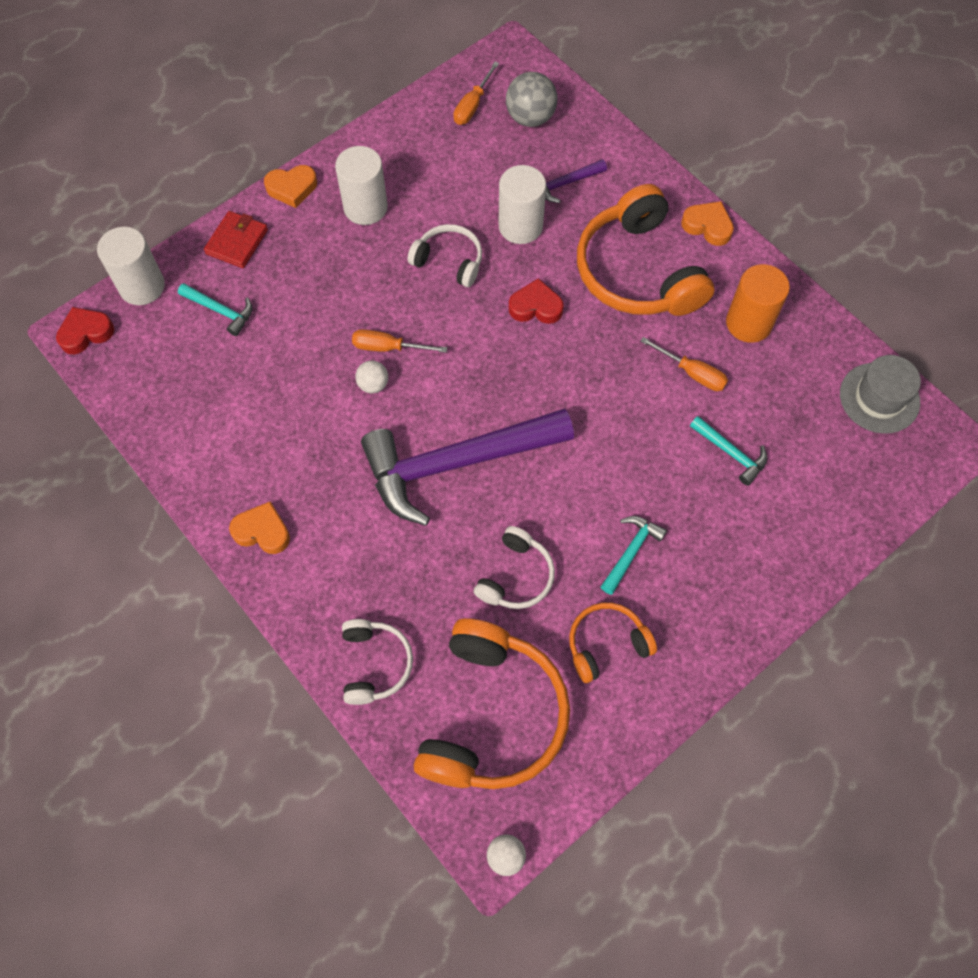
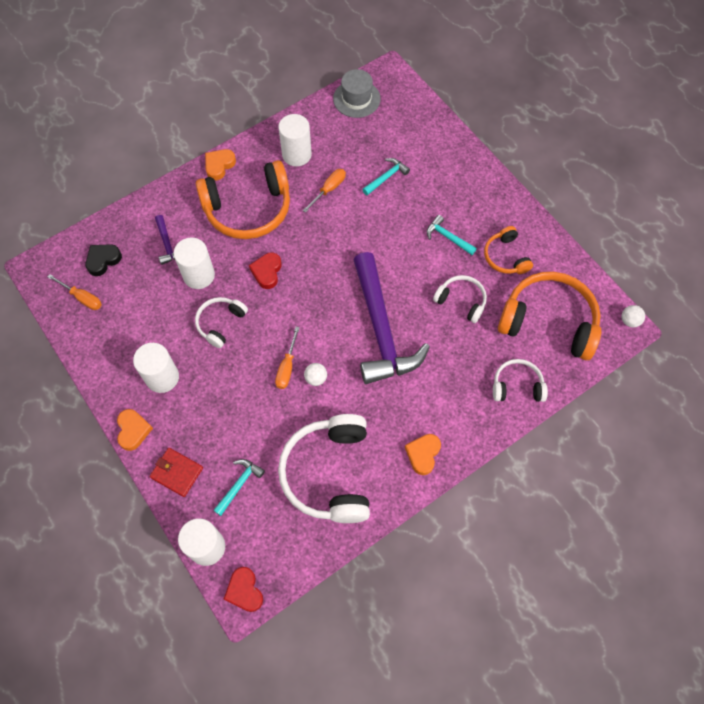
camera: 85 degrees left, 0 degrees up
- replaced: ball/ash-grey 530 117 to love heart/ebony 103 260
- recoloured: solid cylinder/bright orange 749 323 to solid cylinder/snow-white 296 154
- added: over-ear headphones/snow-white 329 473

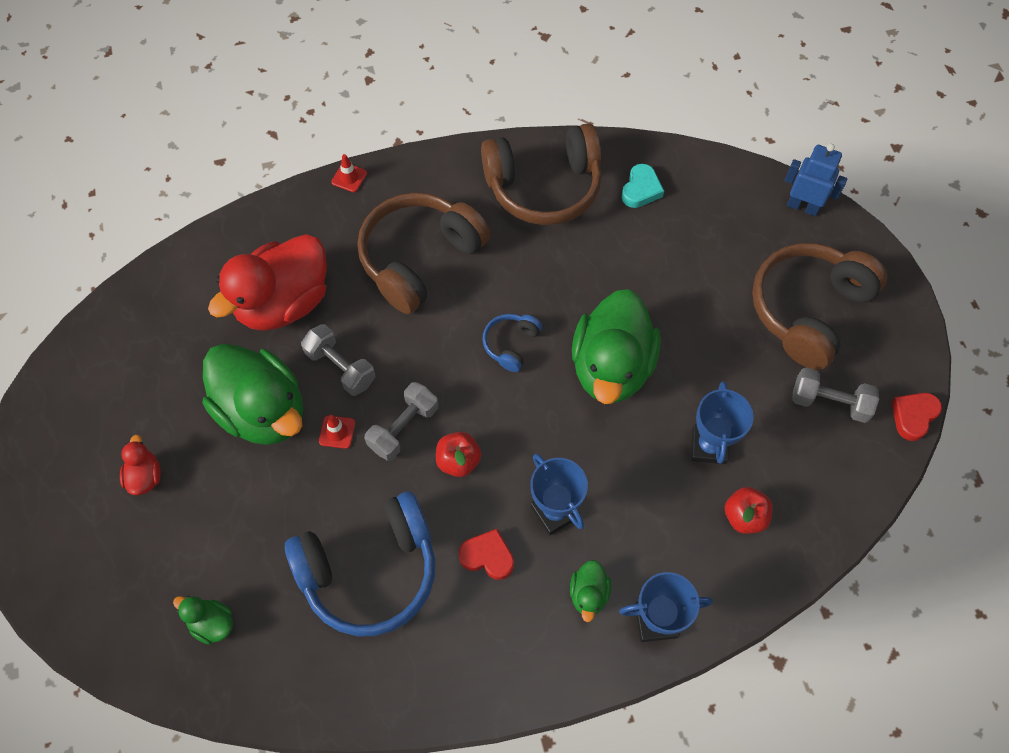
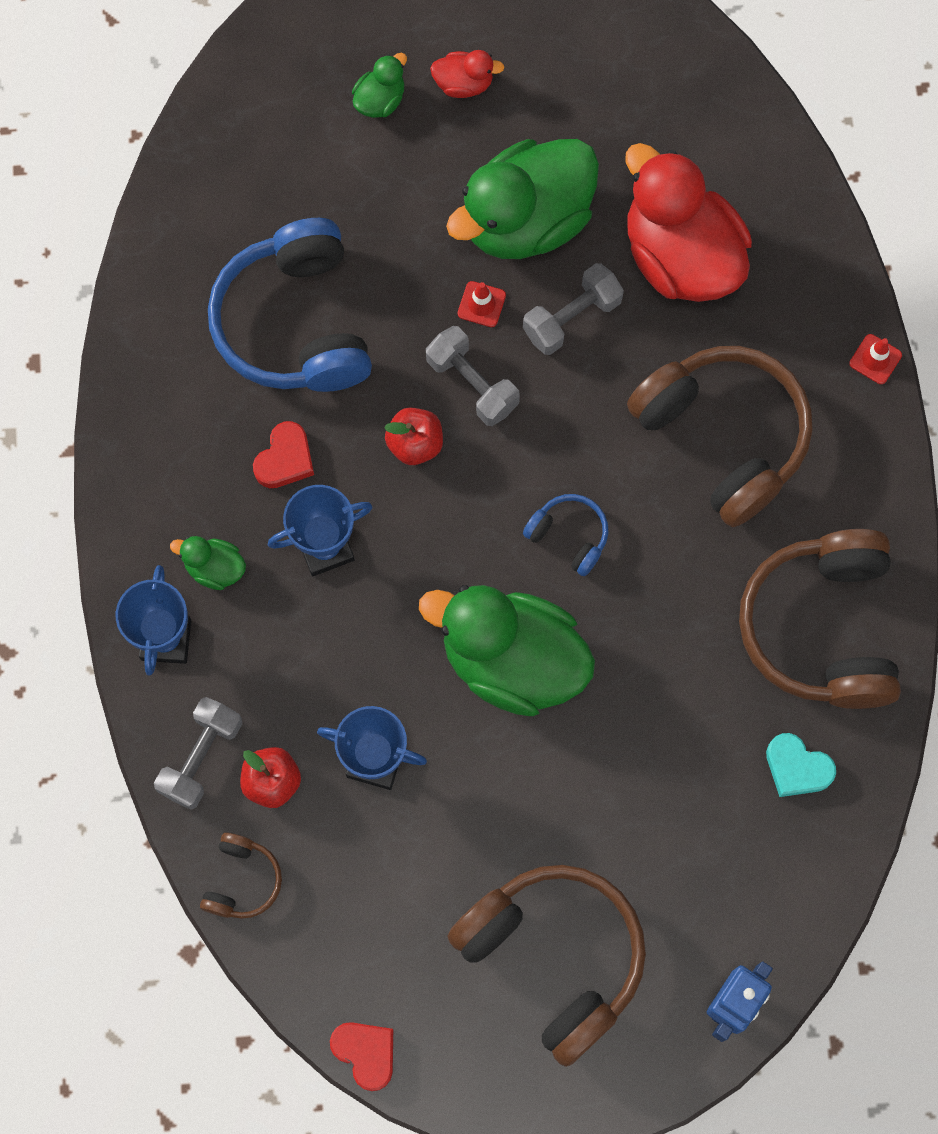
camera: 100 degrees right, 10 degrees up
- moved: free weight/ash-grey 829 402 to 201 757
- moved: duck/leaf-green 212 623 to 380 100
- added: over-ear headphones/russet 242 880

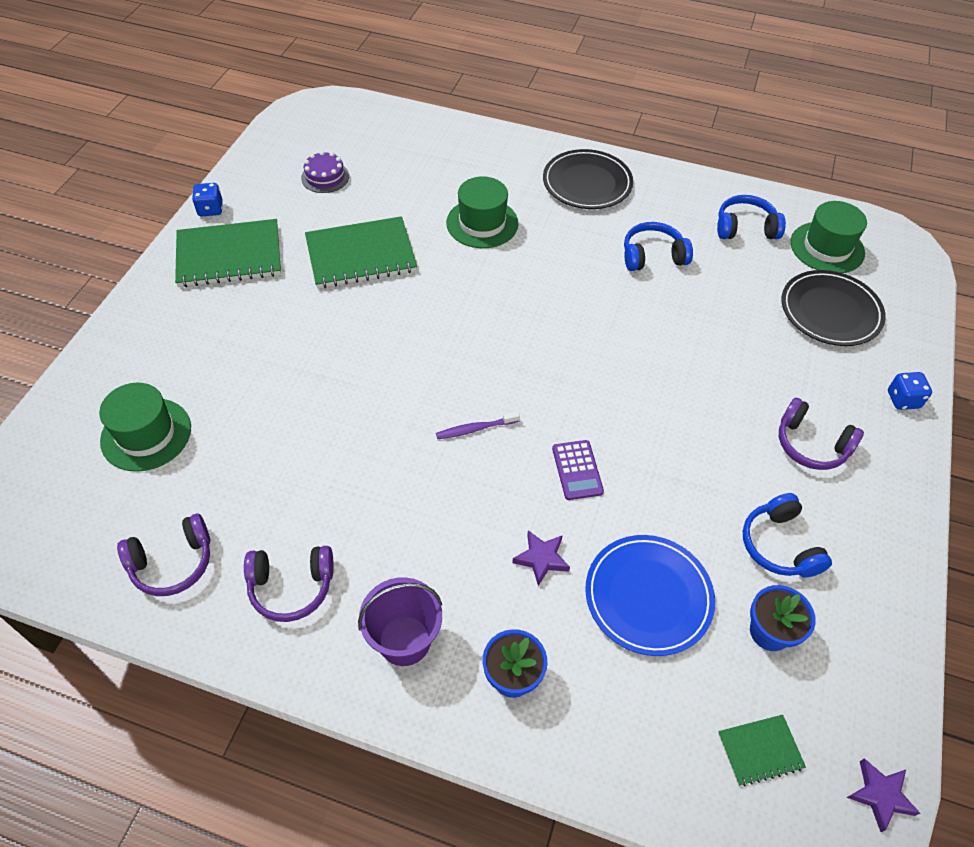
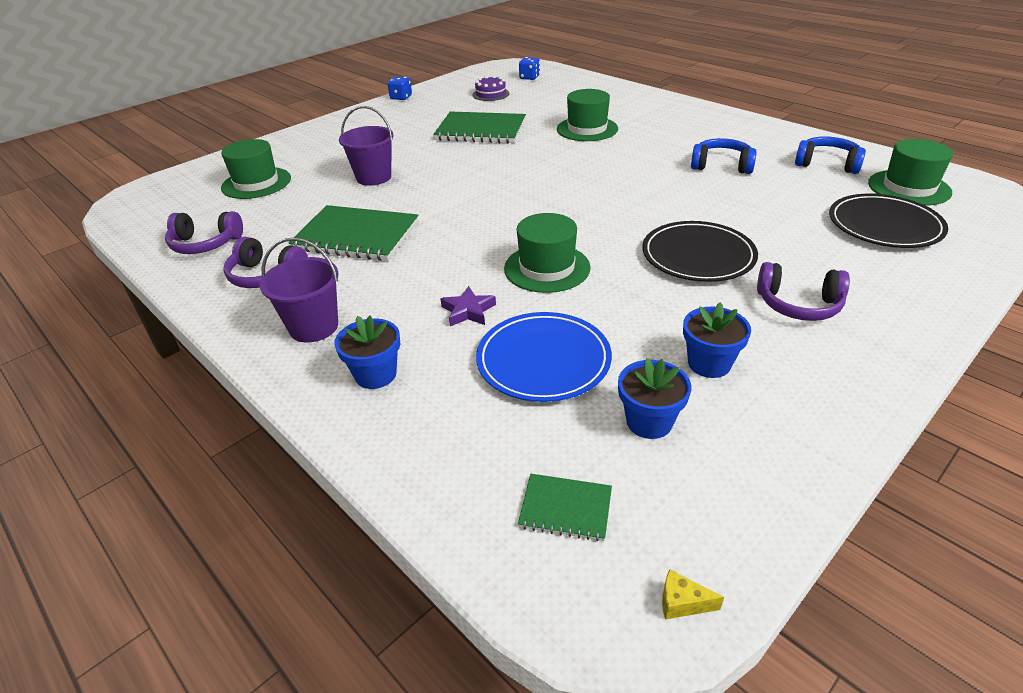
camera: 30 degrees right, 15 degrees down
- moved: dinner plate/ebony 587 183 to 698 256
- moved: notebook/leaf-green 229 255 to 356 236
- moved: die/blue 903 400 to 529 77
- turned: over-ear headphones/royal purple 811 444 = 798 305 45 degrees counterclockwise
- removed: tooth brush/royal purple 475 429
- replaced: pocket calculator/royal purple 577 470 to top hat/leaf-green 547 268
- replaced: over-ear headphones/blue 779 545 to potted plant/blue 709 363
- replaced: five-pointed star/royal purple 880 795 to cheese wedge/yellow 682 603
- added: sand bucket/royal purple 373 177

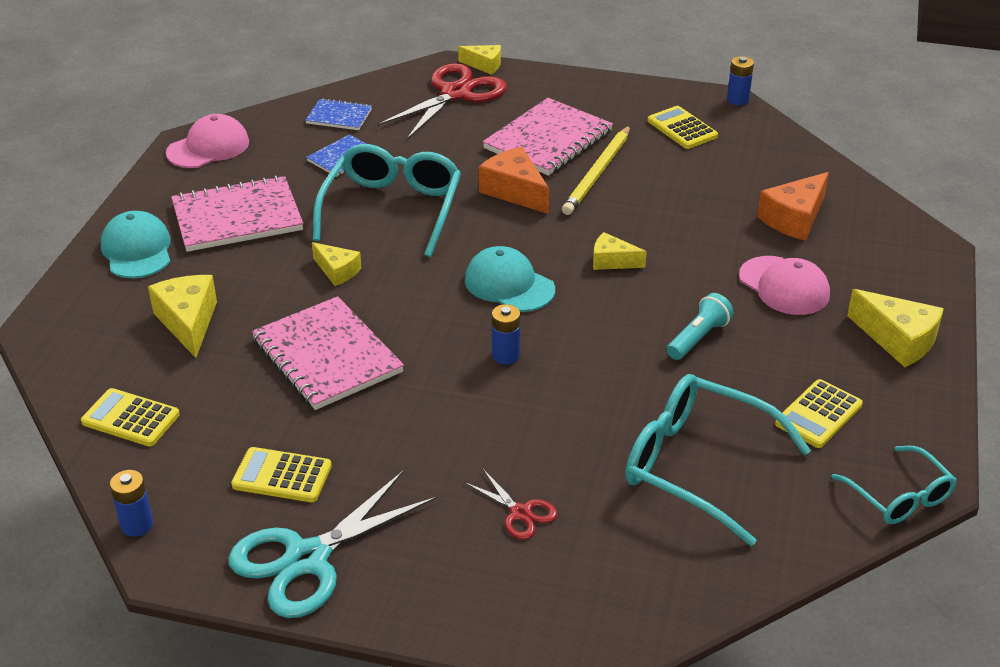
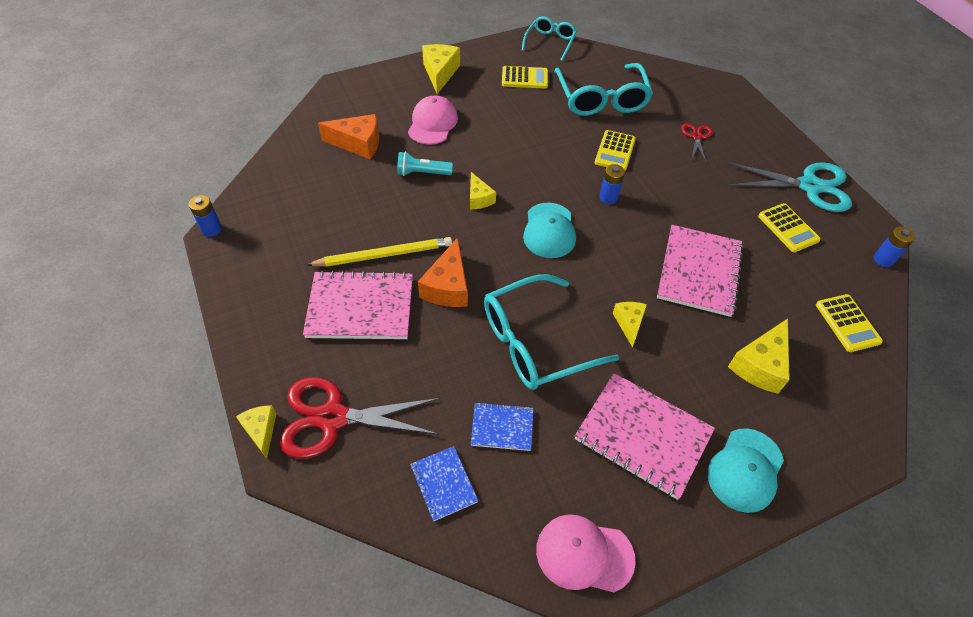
camera: 130 degrees left, 15 degrees up
- moved: pocket calculator/yellow 682 128 to 615 151
- moved: pocket torch/teal 698 338 to 422 173

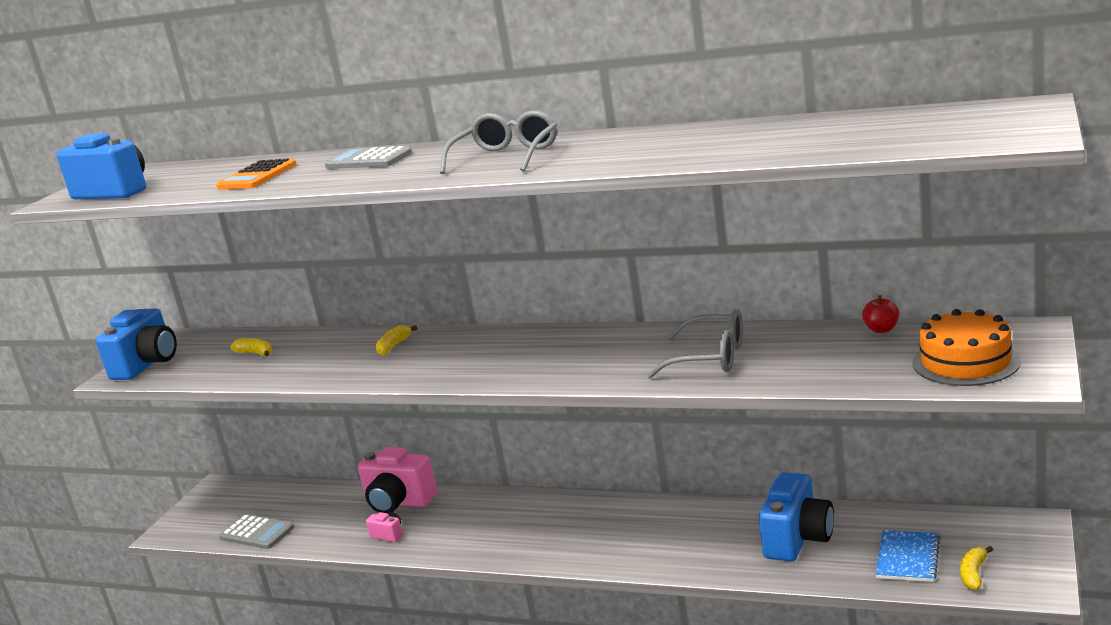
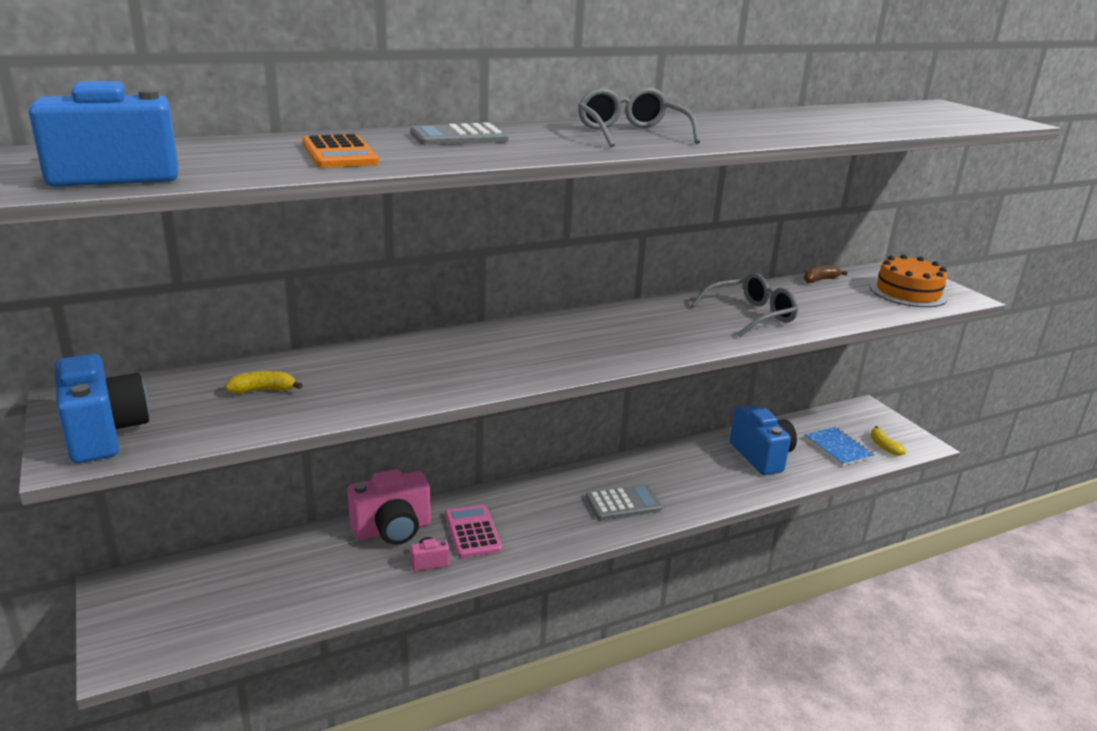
camera: 50 degrees left, 5 degrees up
- replaced: apple/scarlet 881 329 to banana fruit/russet 820 280
- removed: banana fruit/yellow 394 346
- moved: pocket calculator/ash-grey 257 533 to 623 503
- added: pocket calculator/rosy 472 532

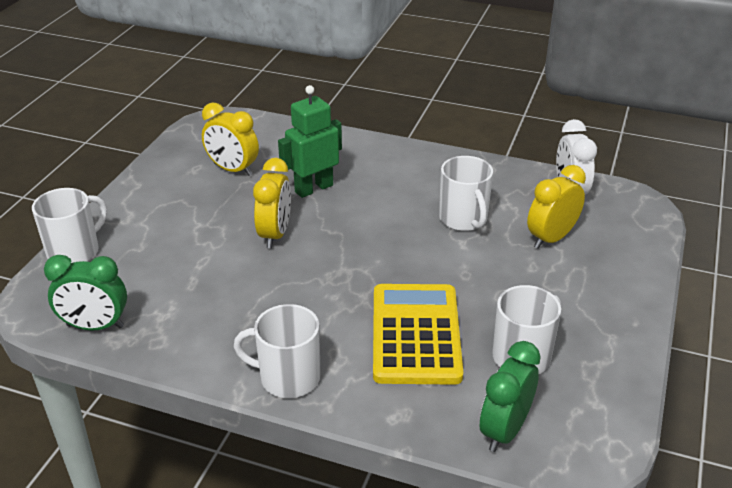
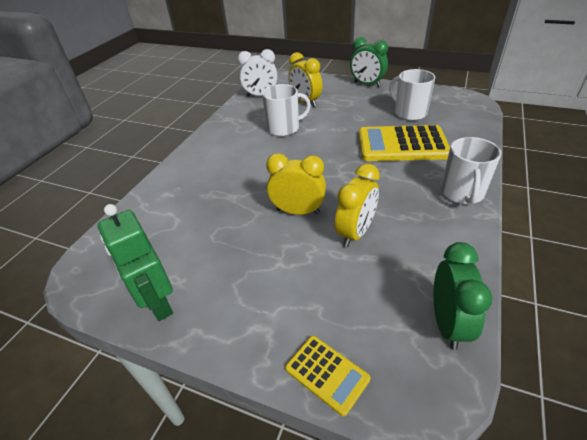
camera: 85 degrees left, 5 degrees up
- moved: robot figure/leaf-green 313 188 to 158 303
- moved: alarm clock/yellow 232 170 to 355 233
- replaced: coffee mug/snow-white 74 251 to pocket calculator/yellow 327 374
- moved: alarm clock/leaf-green 504 430 to 367 84

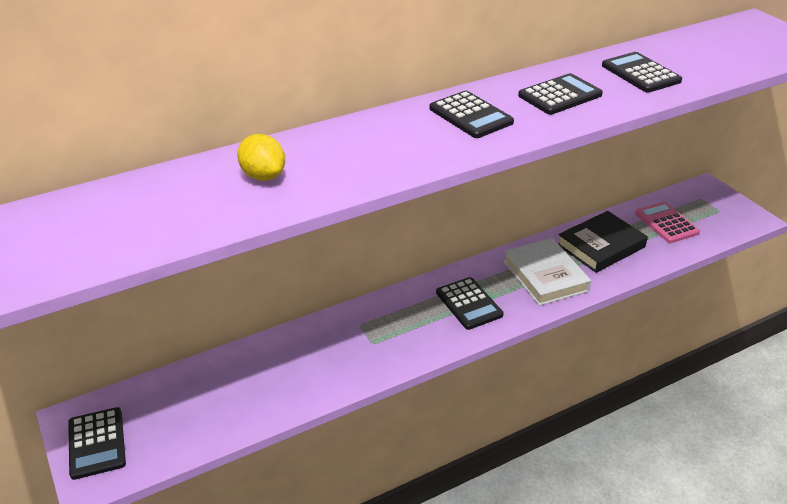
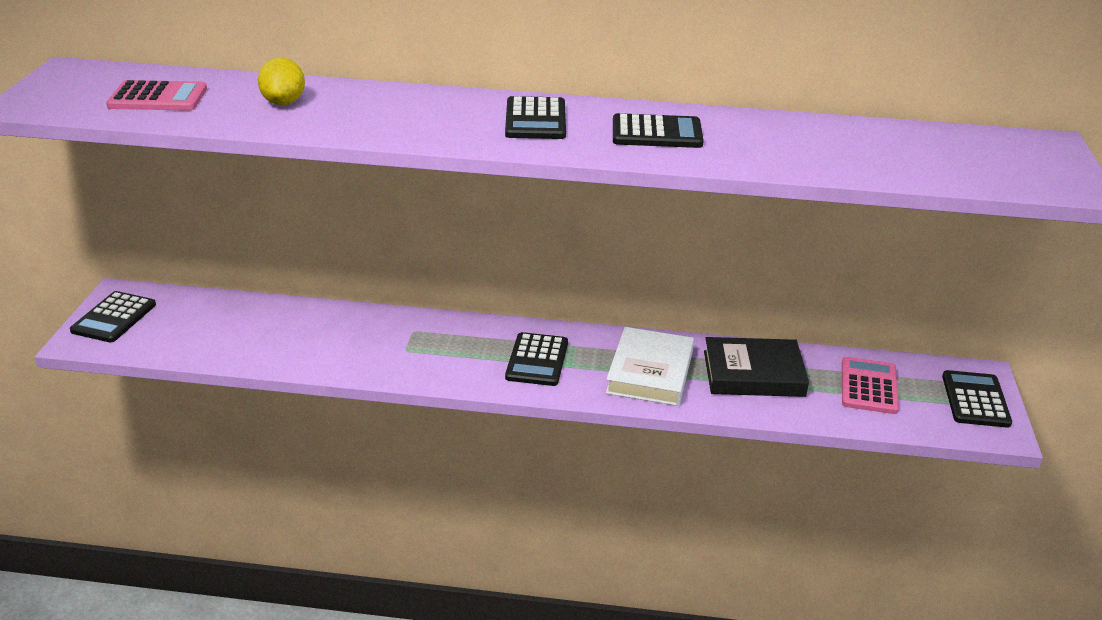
camera: 35 degrees right, 5 degrees down
- moved: pocket calculator/ebony 640 73 to 975 400
- added: pocket calculator/rosy 158 98

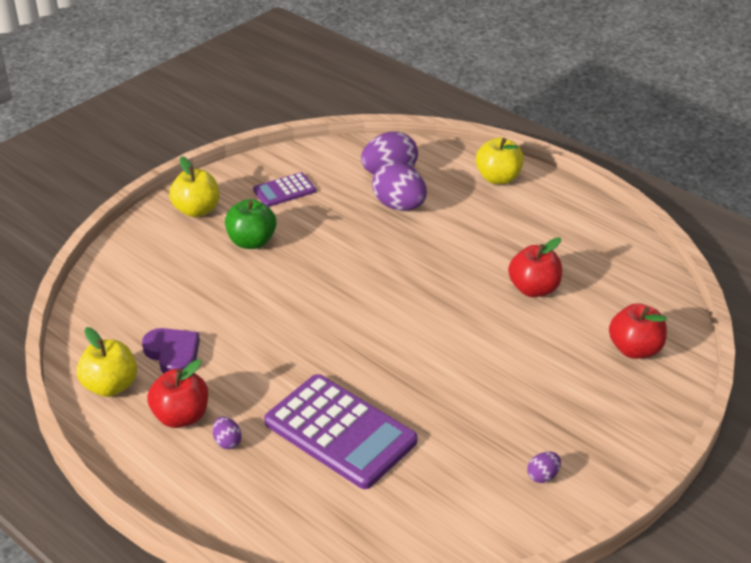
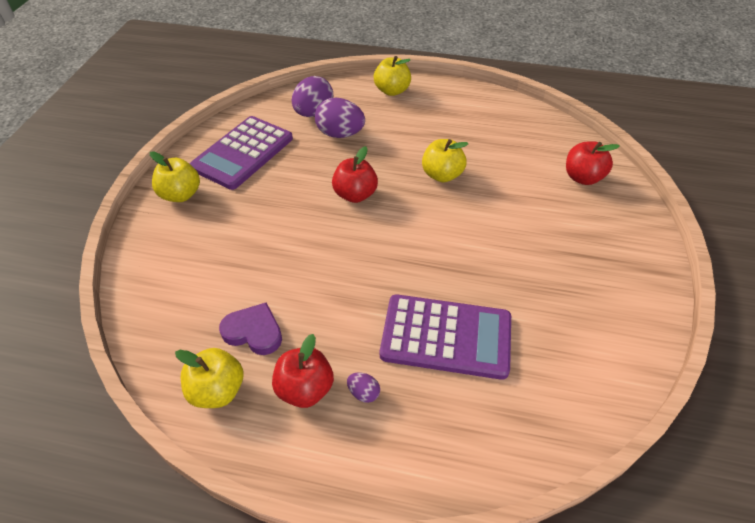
camera: 30 degrees left, 10 degrees up
- resized: pocket calculator/royal purple 284 190 = 243 153 x1.97
- removed: apple/leaf-green 251 242
- moved: apple/scarlet 533 289 to 355 195
- removed: egg/royal purple 543 476
- added: apple/yellow 442 175

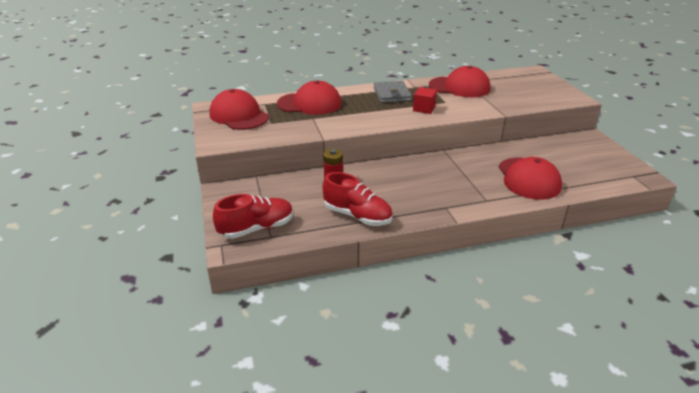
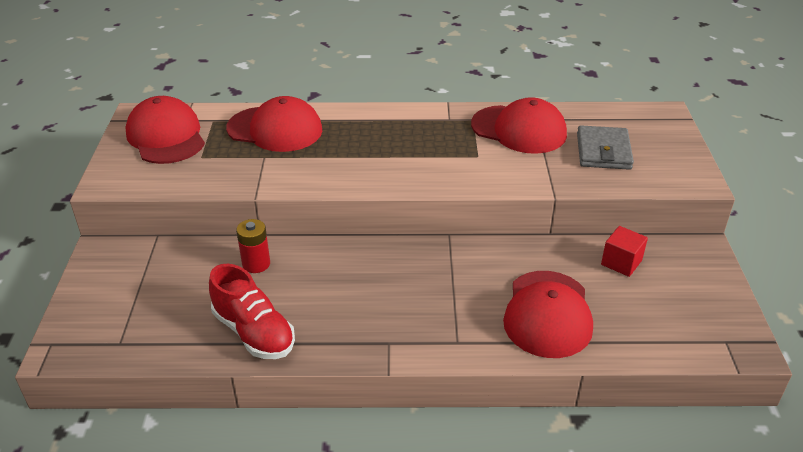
camera: 15 degrees right, 5 degrees up
- moved: billfold/ash-grey 392 94 to 603 151
- moved: cube/scarlet 424 109 to 621 262
- removed: sneaker/scarlet 257 228

